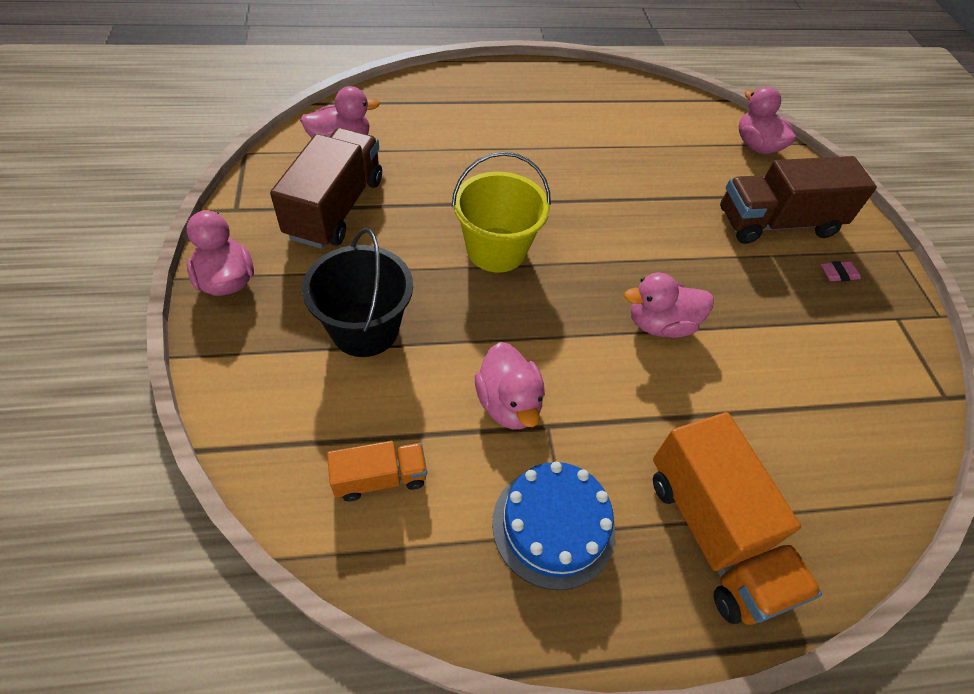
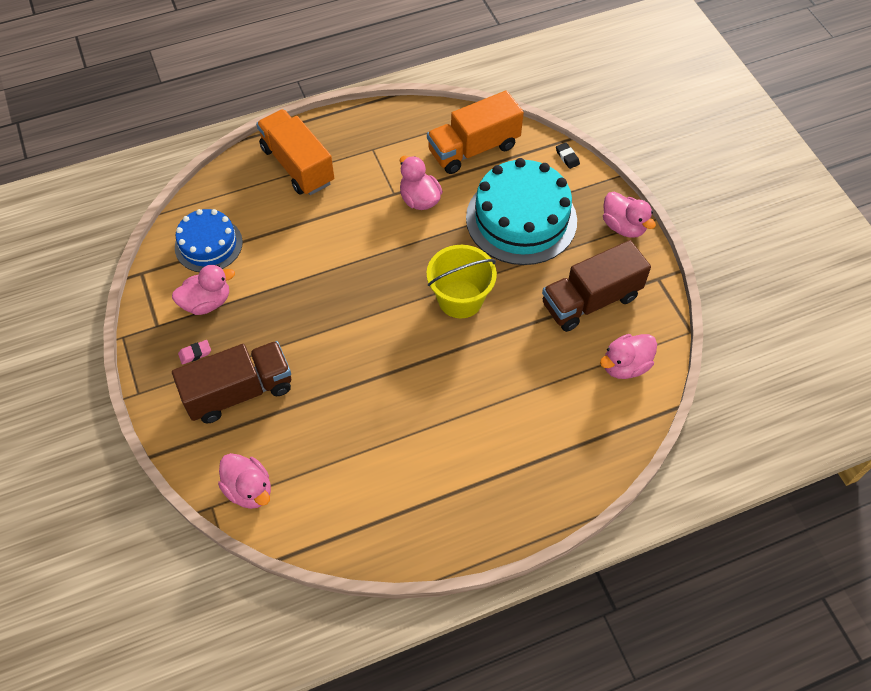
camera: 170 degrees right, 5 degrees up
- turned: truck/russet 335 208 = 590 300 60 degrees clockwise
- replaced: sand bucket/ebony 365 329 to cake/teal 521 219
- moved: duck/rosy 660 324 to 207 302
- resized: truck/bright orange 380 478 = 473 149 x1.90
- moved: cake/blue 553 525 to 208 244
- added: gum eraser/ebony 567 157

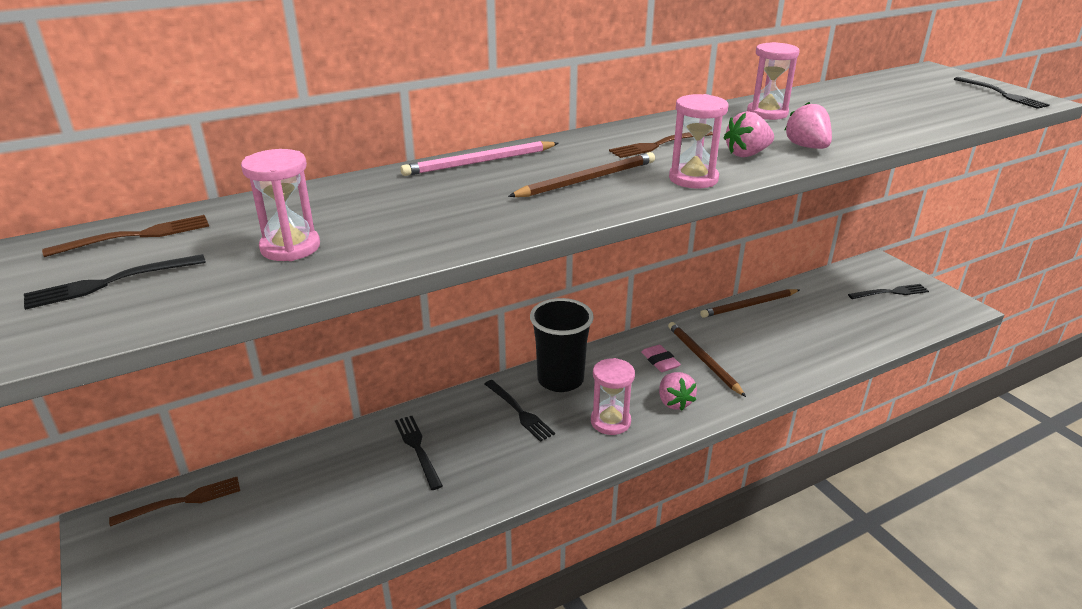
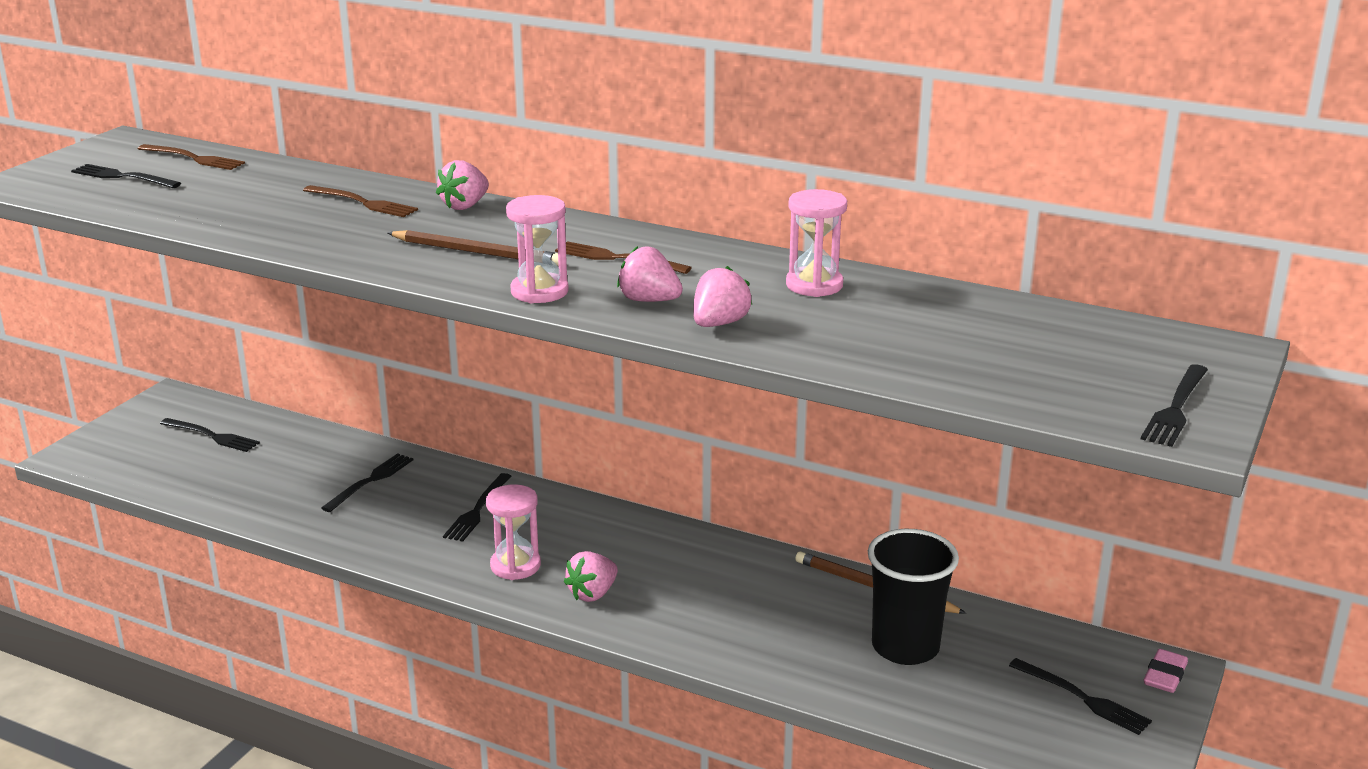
camera: 55 degrees right, 5 degrees down
- replaced: wooden pencil/rosy 479 162 to strawberry/rosy 465 206
- removed: sand timer/rosy 290 247
- moved: beaker/ebony 560 380 to 905 647
- removed: wooden pencil/russet 703 360
- moved: gum eraser/rosy 660 361 to 1164 676
- moved: fork/russet 182 501 to 363 203
- added: fork/ebony 212 436

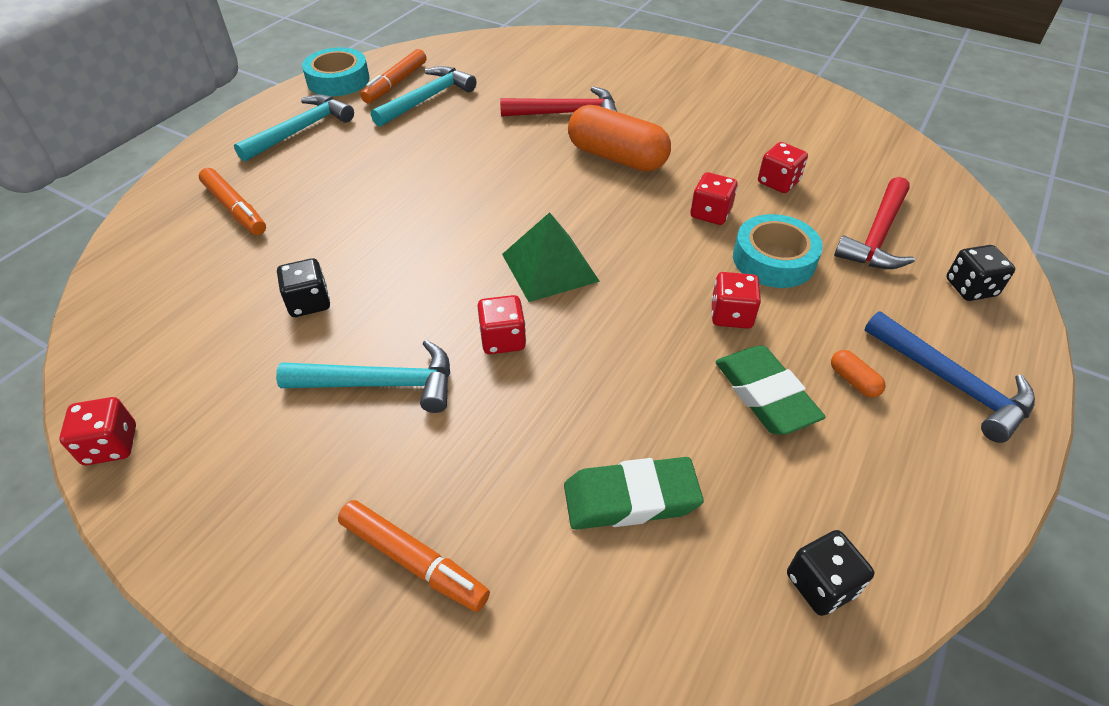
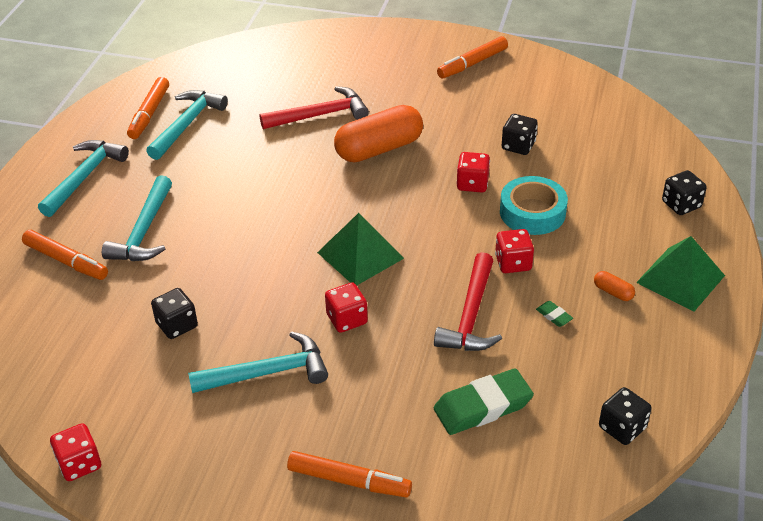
camera: 15 degrees left, 5 degrees down
- removed: sticky tape/teal 338 80
- turned: capsule/bright orange 617 157 = 379 149 45 degrees counterclockwise
- recoloured: die/scarlet 778 182 to die/ebony 518 146
- moved: hammer/scarlet 877 236 to 471 316
- replaced: hammer/blue 952 383 to pyramid shape/leaf-green 680 278
- resized: gum eraser/leaf-green 765 395 = 554 316 x0.43
- added: marker/bright orange 472 63
- added: hammer/teal 144 231

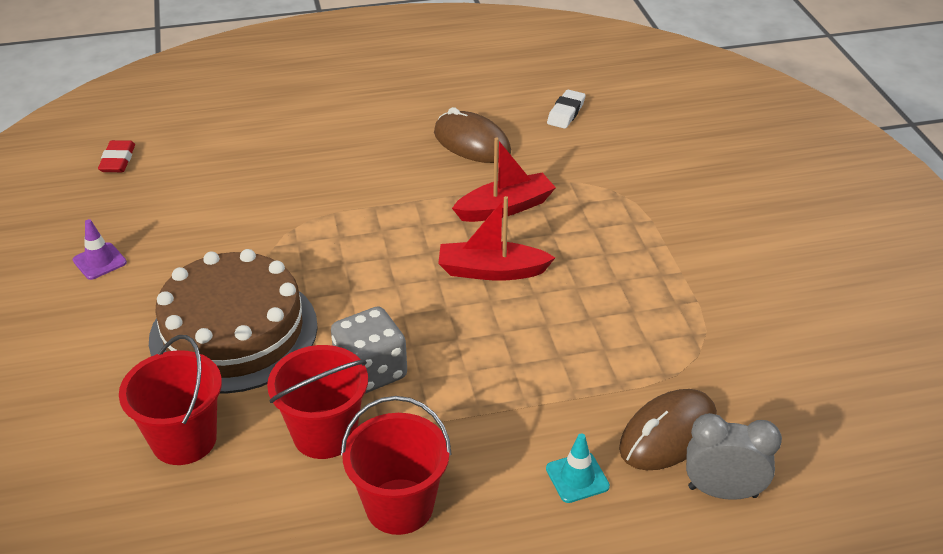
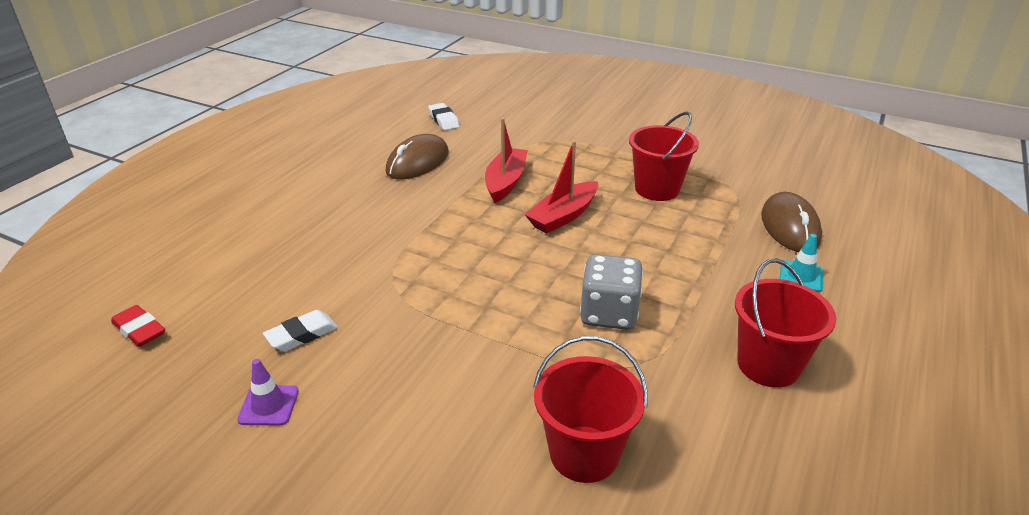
camera: 50 degrees left, 5 degrees down
- turned: PC mouse/russet 471 143 = 418 162 45 degrees counterclockwise
- removed: cake/russet 234 332
- moved: sand bucket/scarlet 324 434 to 657 189
- removed: alarm clock/ash-grey 722 491
- added: gum eraser/snow-white 302 335

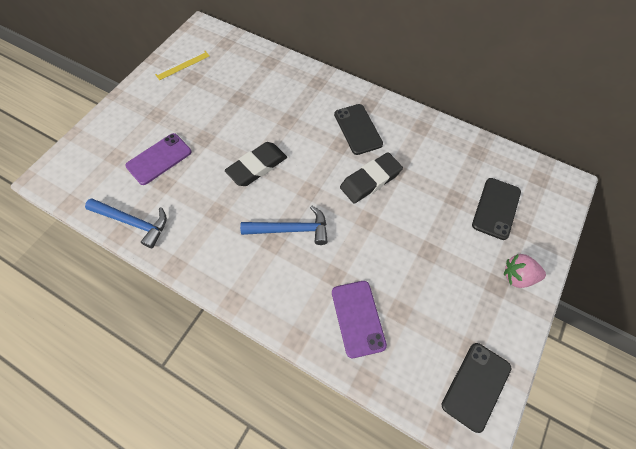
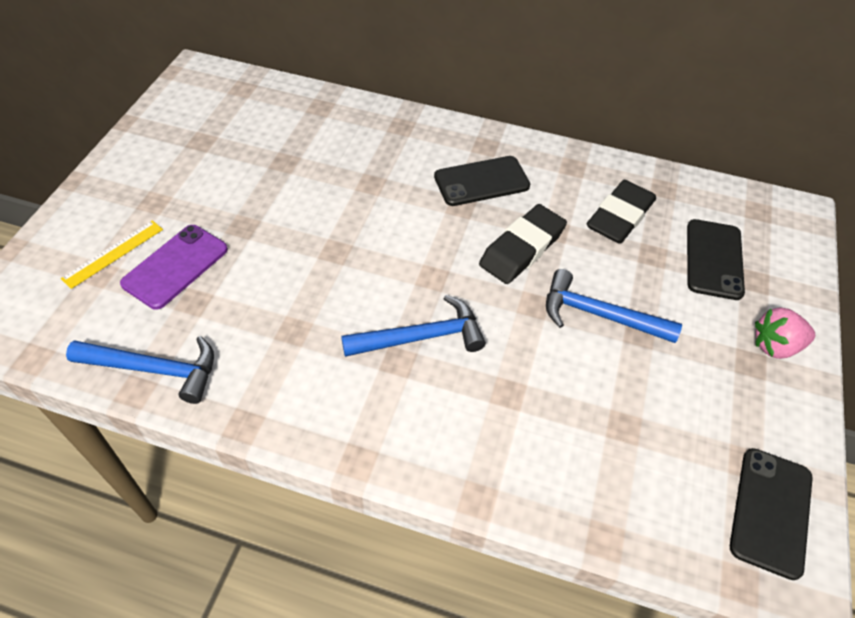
camera: 15 degrees left, 10 degrees down
- moved: measuring stick/yellow 182 65 to 113 253
- turned: phone/ebony 358 129 = 481 181 75 degrees counterclockwise
- moved: gum eraser/ebony 257 166 to 620 216
- removed: phone/royal purple 357 318
- added: hammer/blue 599 315

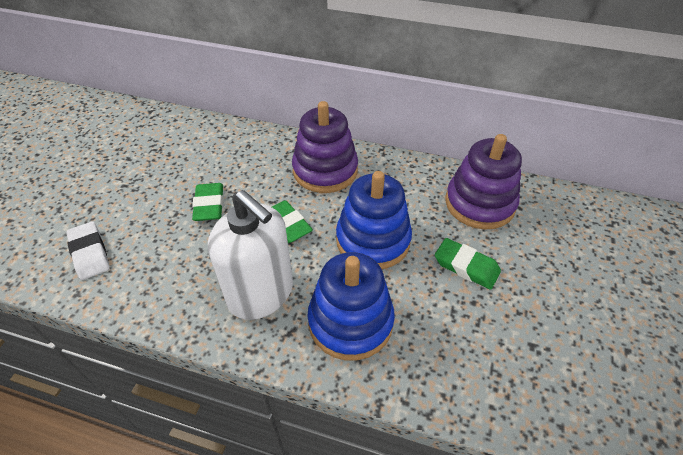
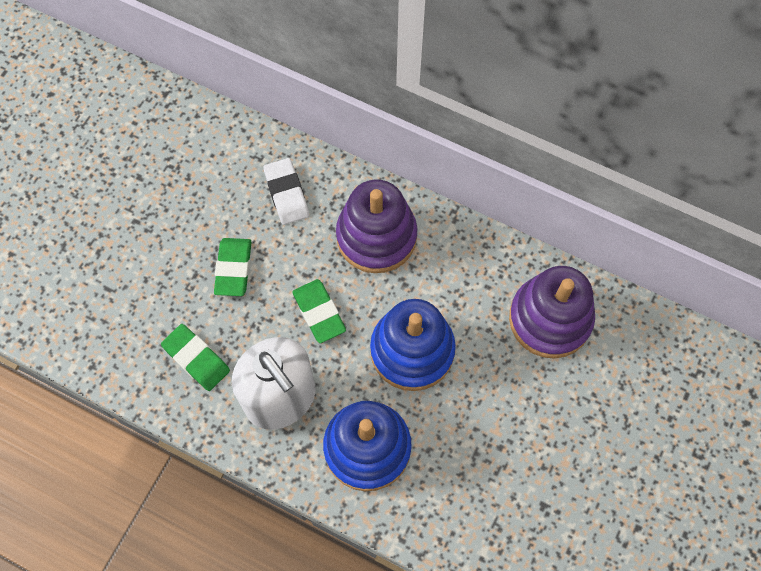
camera: 10 degrees right, 20 degrees up
- moved: gum eraser/snow-white 90 253 to 286 194
- moved: gum eraser/leaf-green 466 266 to 196 359

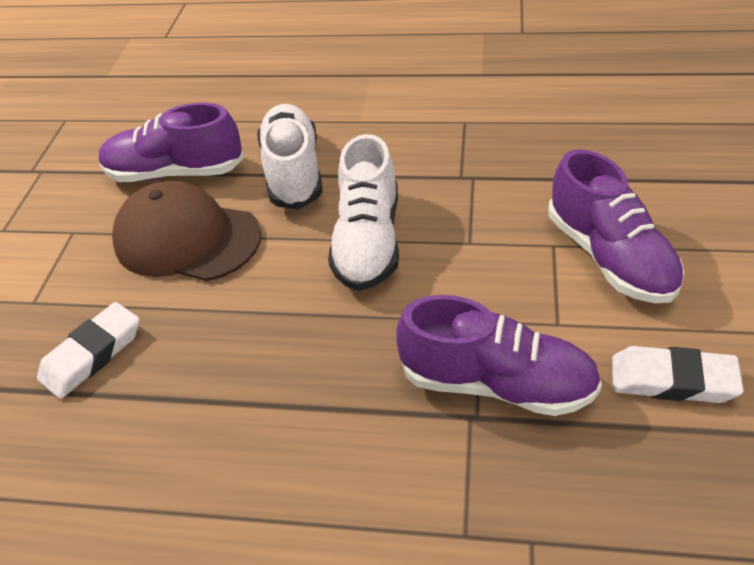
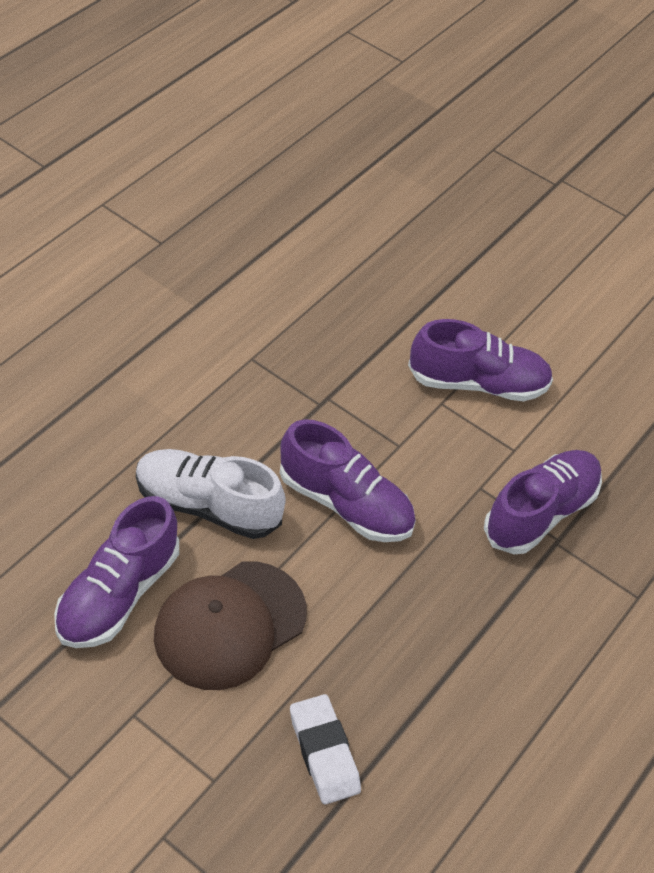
camera: 70 degrees left, 5 degrees up
- recoloured: sneaker/snow-white 368 241 to sneaker/royal purple 345 503
- removed: gum eraser/snow-white 672 380

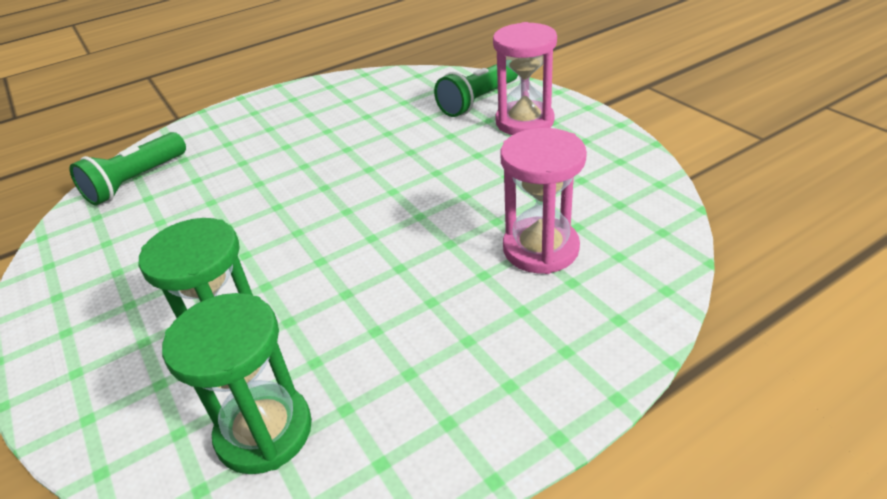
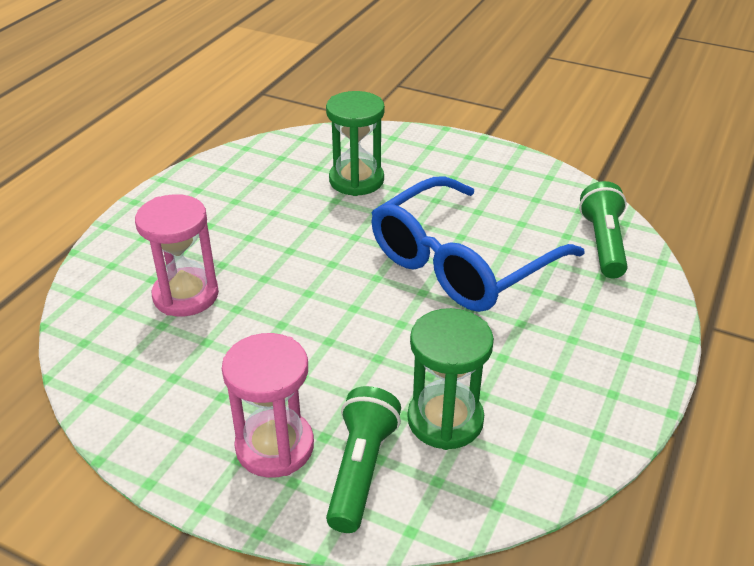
camera: 145 degrees right, 0 degrees up
- moved: sand timer/leaf-green 264 431 to 445 420
- added: glasses/blue 460 263

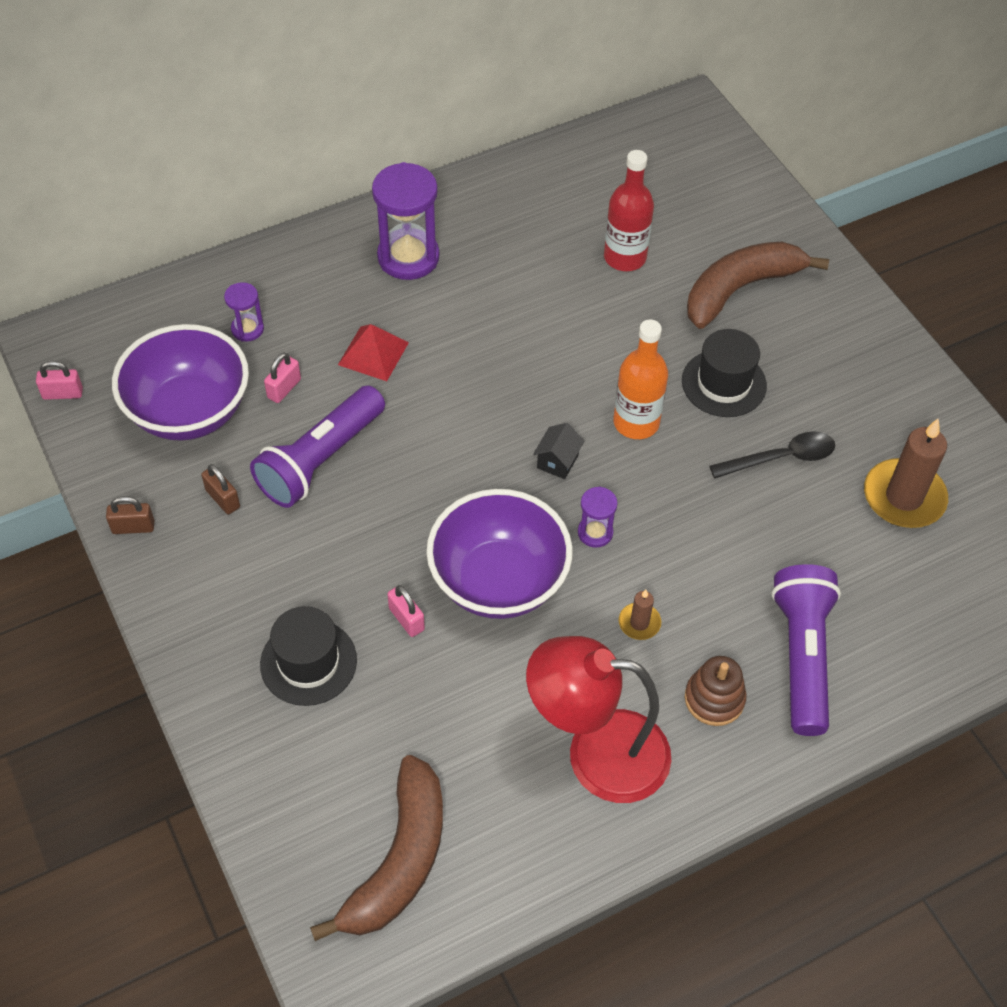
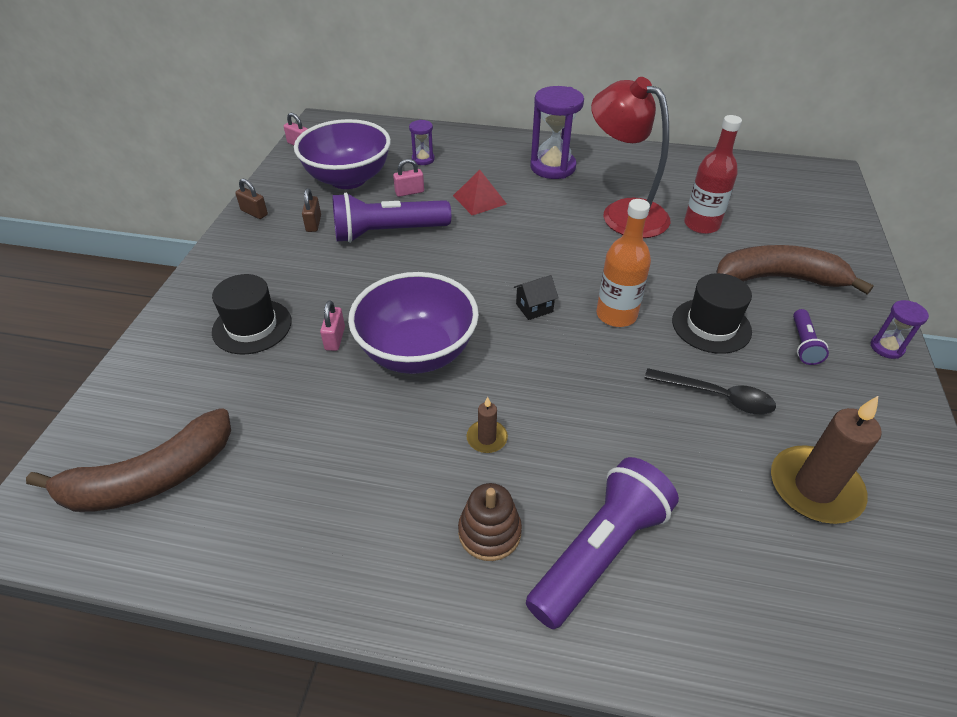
camera: 40 degrees right, 10 degrees down
- moved: sand timer/royal purple 595 533 to 886 347
- moved: lamp/scarlet 596 753 to 624 213
- added: pocket torch/royal purple 803 344

